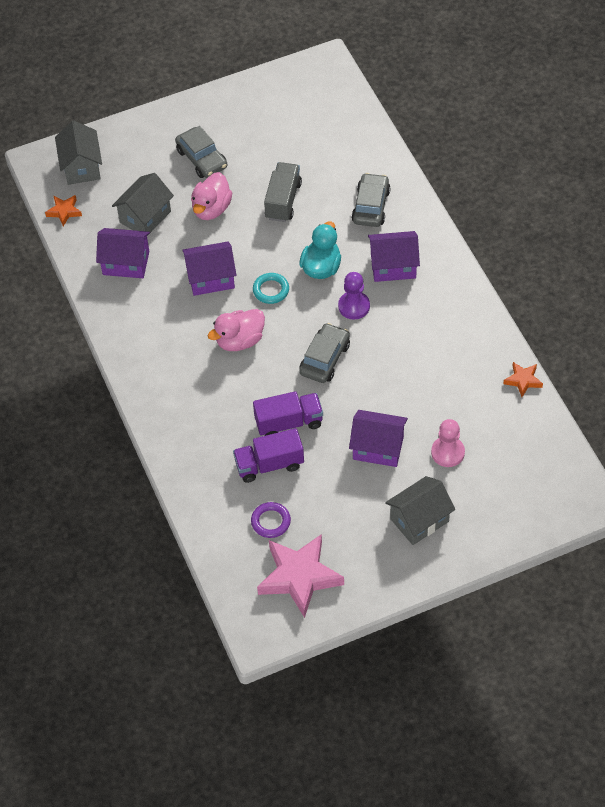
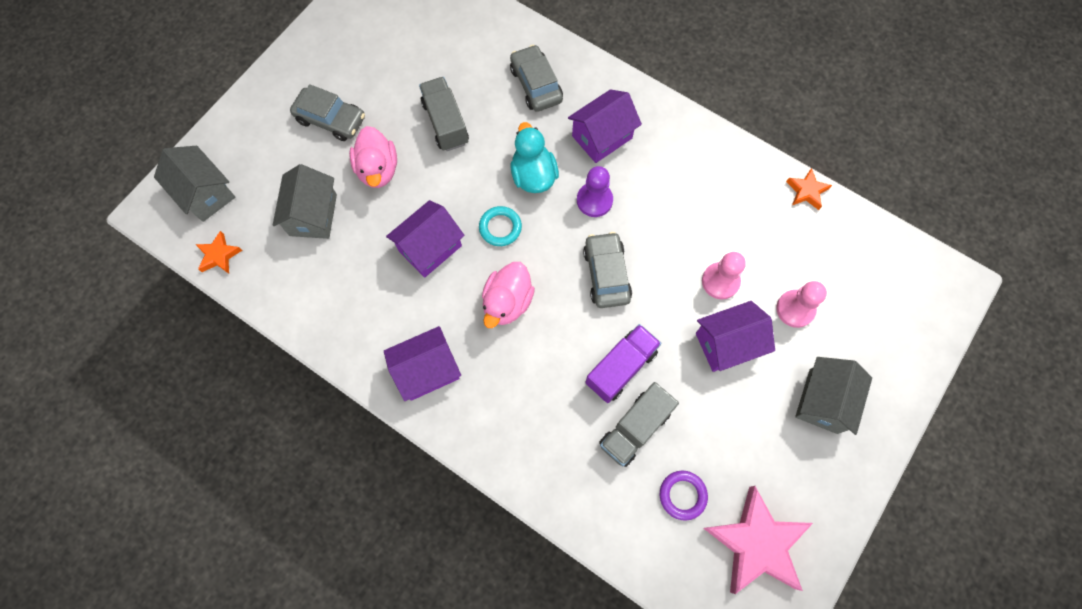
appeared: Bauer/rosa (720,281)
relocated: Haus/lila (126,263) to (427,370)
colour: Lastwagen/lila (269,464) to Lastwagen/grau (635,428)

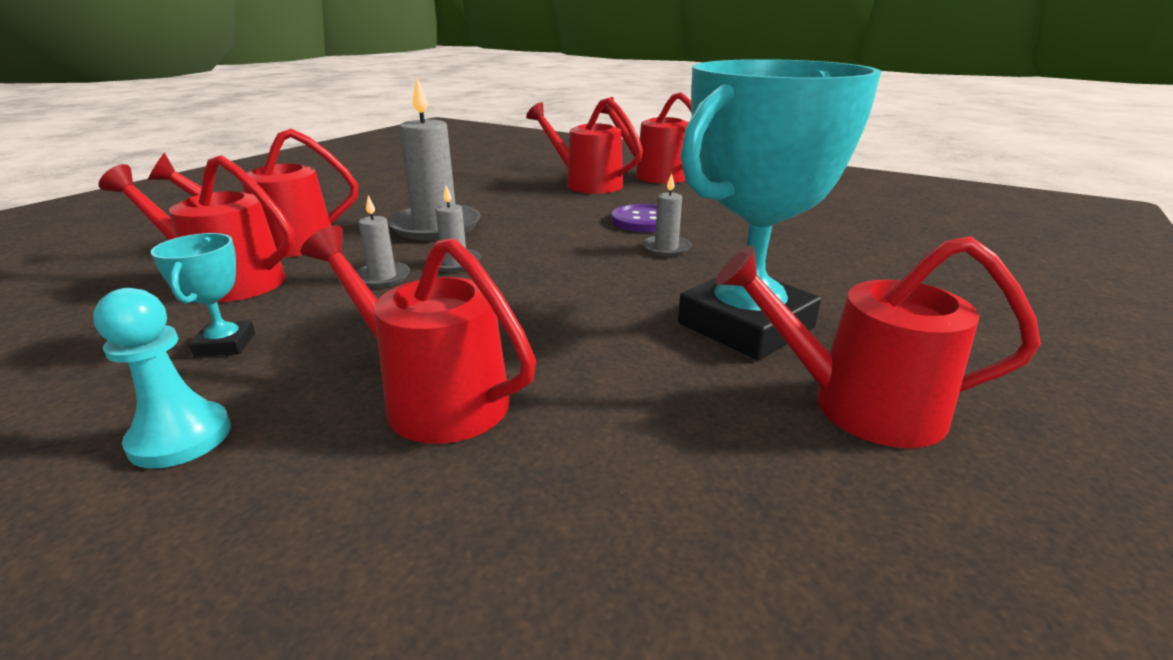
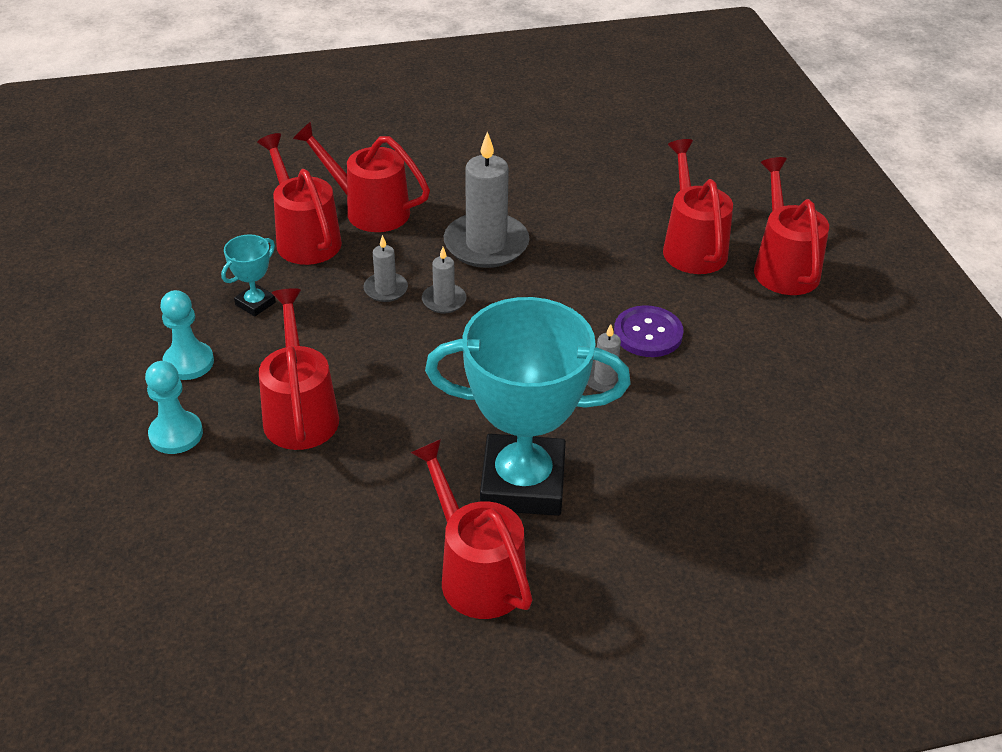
appeared: Bauer/türkis (176,434)

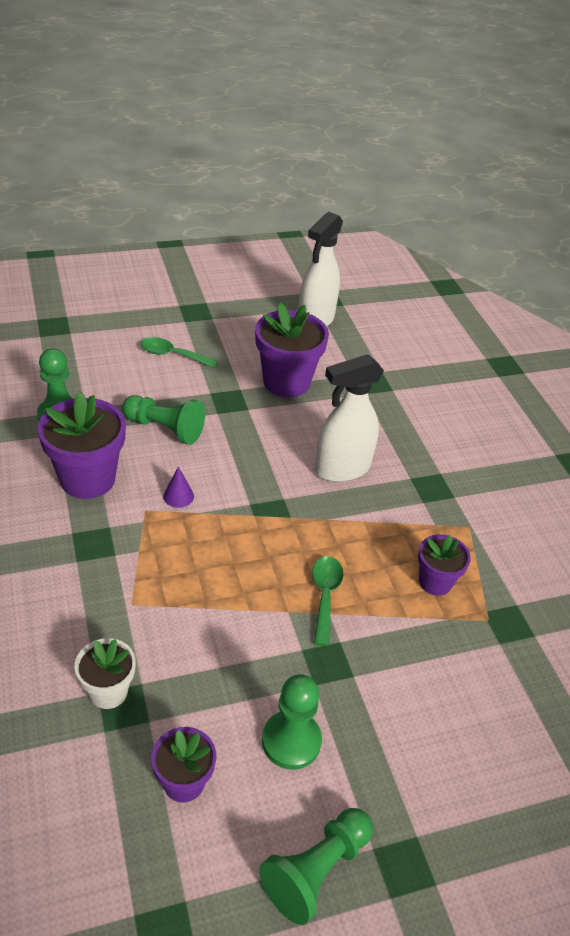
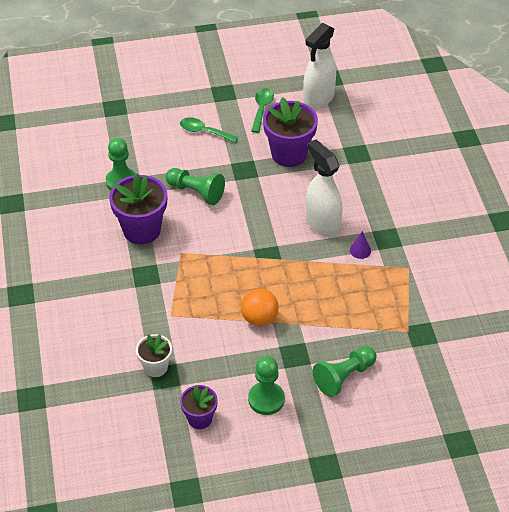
missing: Blumentopf/lila (435,582)
appeared: Ball/orange (259,318)
relocated: Kegel/lila (178,496) to (360,250); Bauer/grün (316,870) to (344,377); Löffel/grün (325,596) to (262,109)
spun: Sprühflasche/weiß (342,469) = (322,224) 75 degrees clockwise

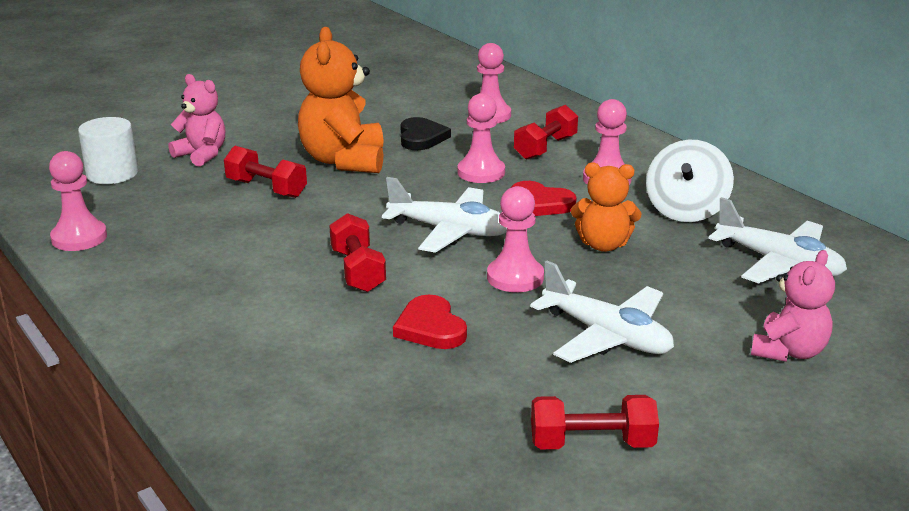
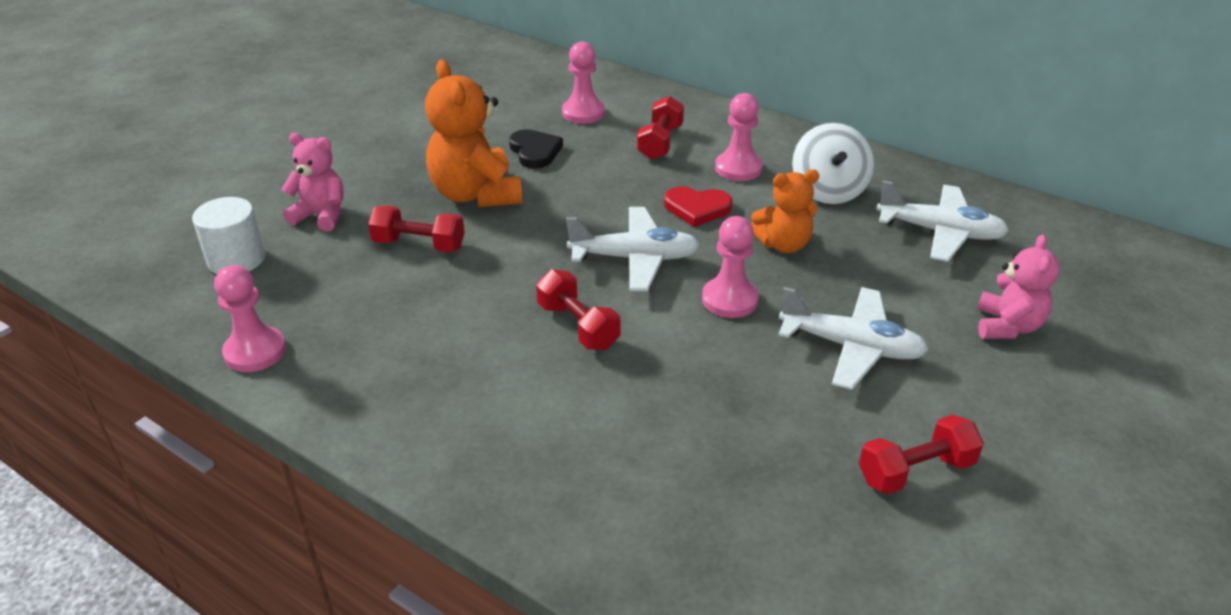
missing: Herz/rot (430,327); Bauer/rosa (481,172)

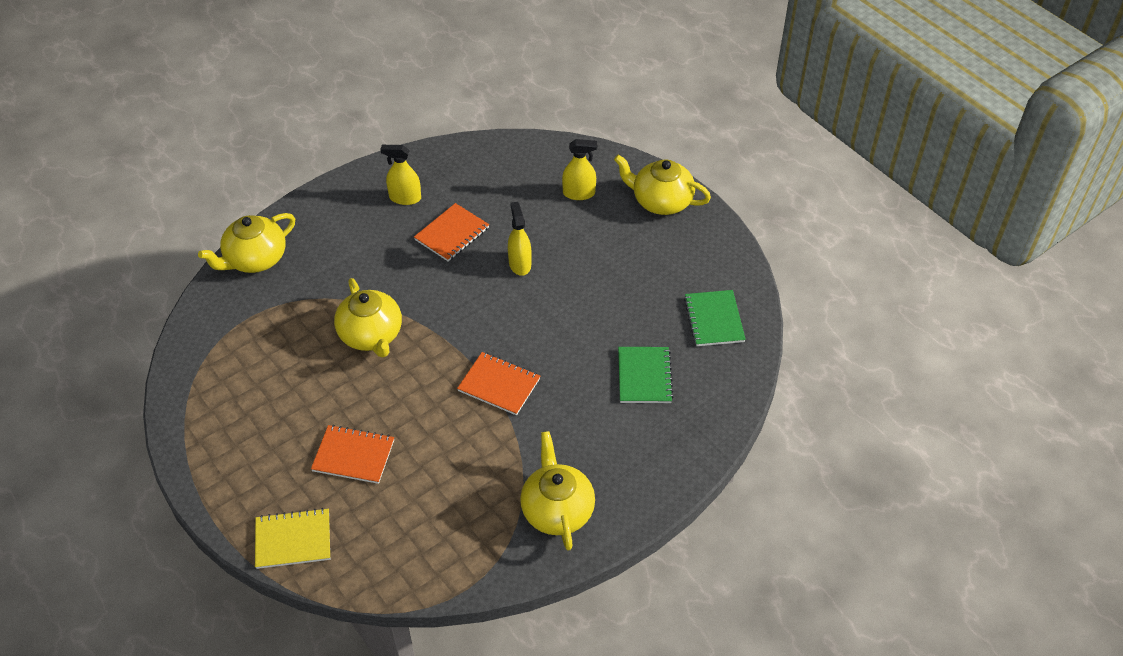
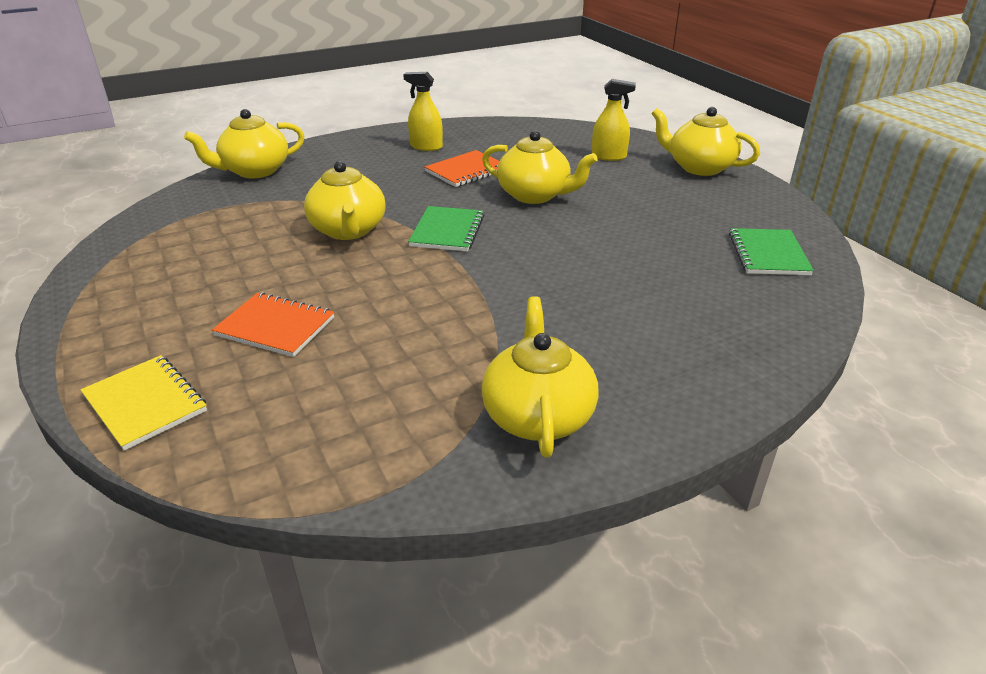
missing: Notizbuch/orange (499,385)
relocated: Notizbuch/grün (644,376) to (447,231)
exchanged: Sprühflasche/gelb (520,264) to Teekanne/gelb (535,195)
spun: Notizbuch/gelb (293,540) = (145,403) 45 degrees clockwise

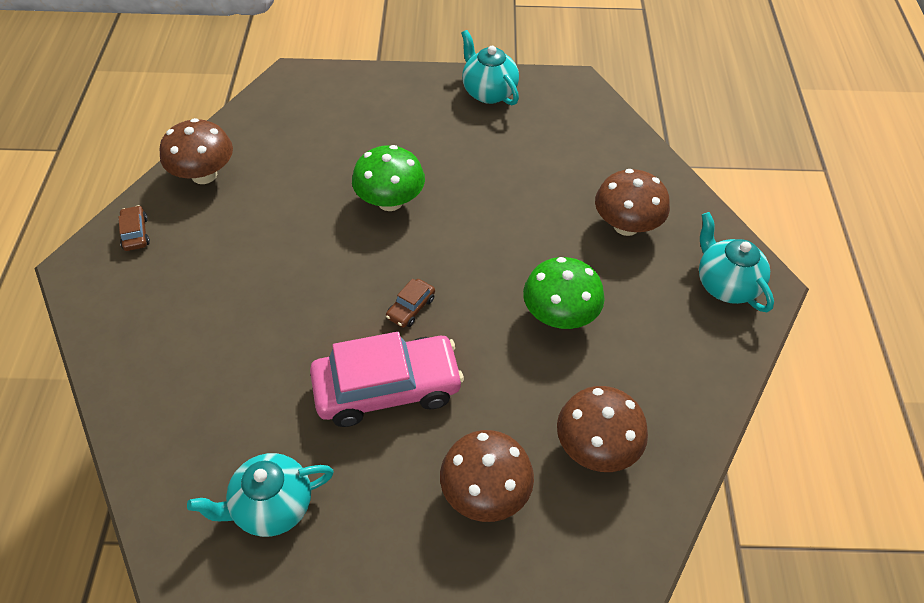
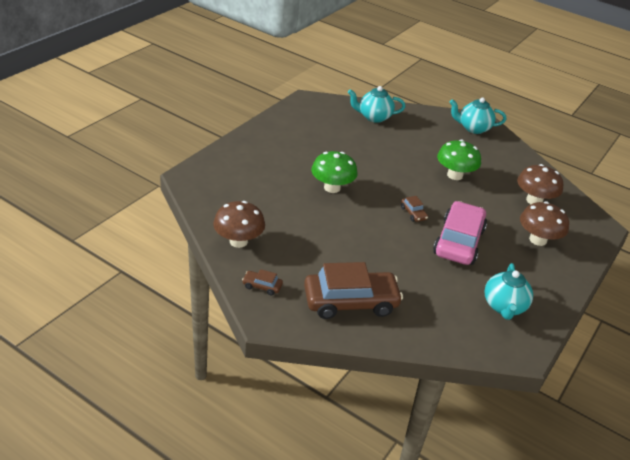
missing: Pilz/braun (626,225)
appeared: Auto/braun (350,302)
relocated: Teekanne/türkis (488,92) to (374,117)

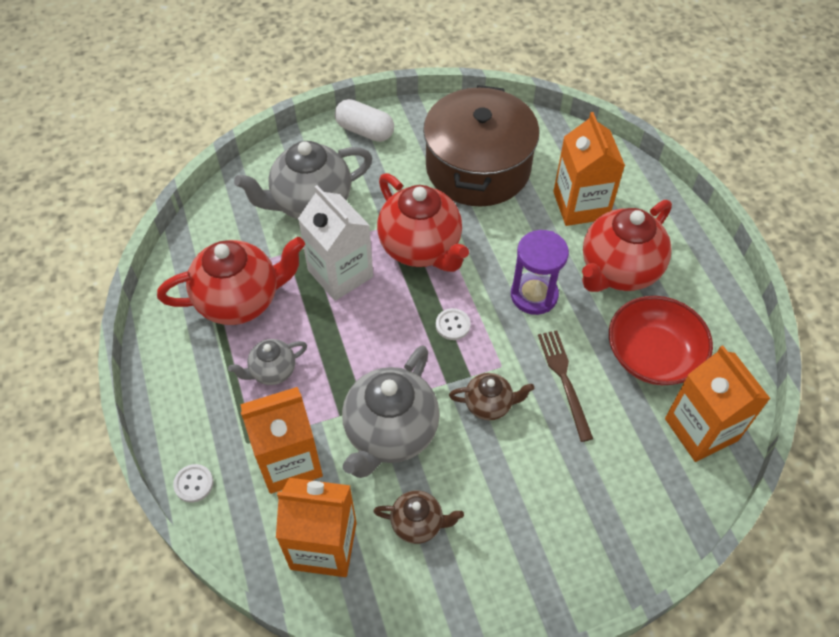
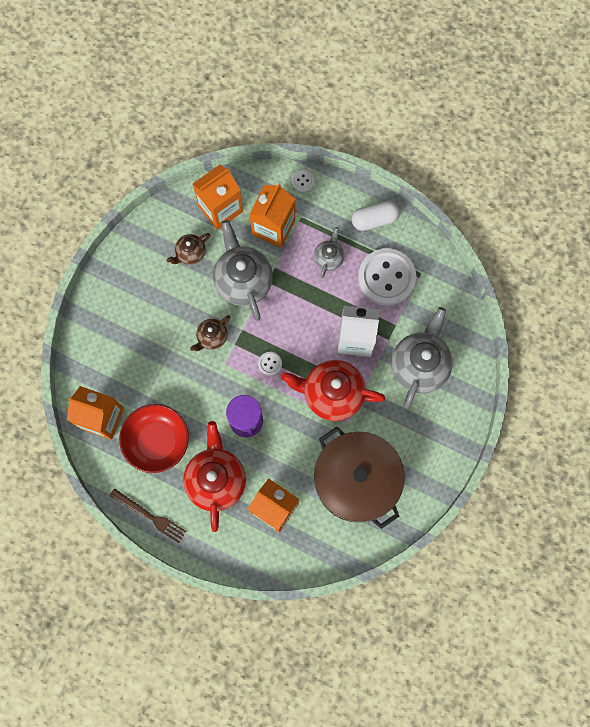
relocated: Kapsel/weiß (365,131) to (374,219); Gabel/braun (564,380) to (150,516)
exchanged: Teekanne/rot (240,300) to Knopf/weiß (386,277)

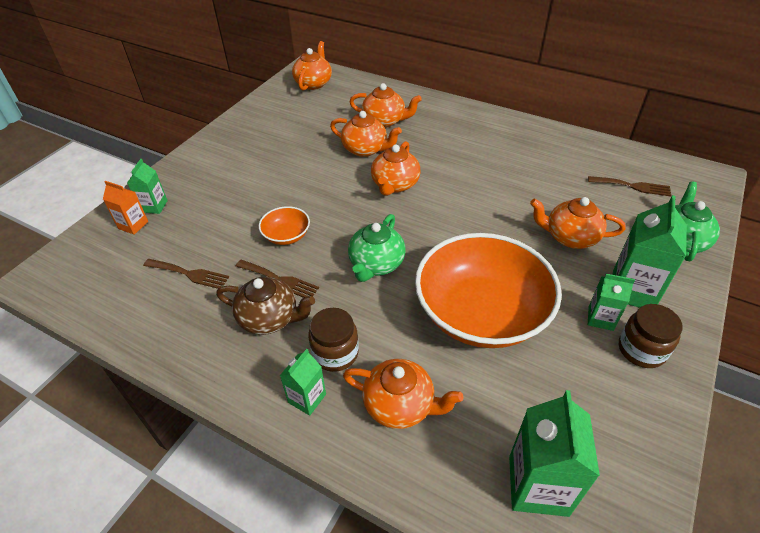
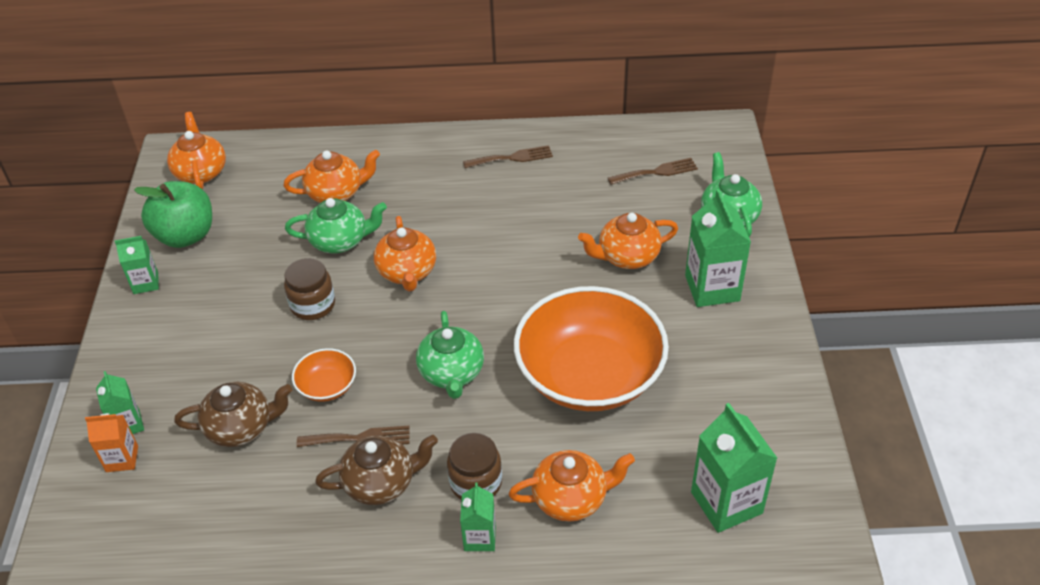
appeared: Apfel/grün (185,235); Teekanne/braun (241,427)
relocated: Gabel/braun (189,274) to (512,158); Getränkekarton/grün (600,318) to (145,283); Einmachglas/braun (641,350) to (313,305)
colour: Teekanne/orange (365,149) to Teekanne/grün (340,241)

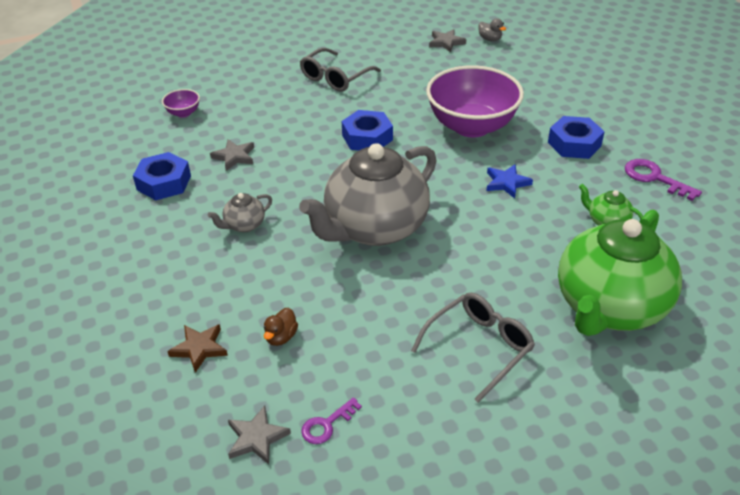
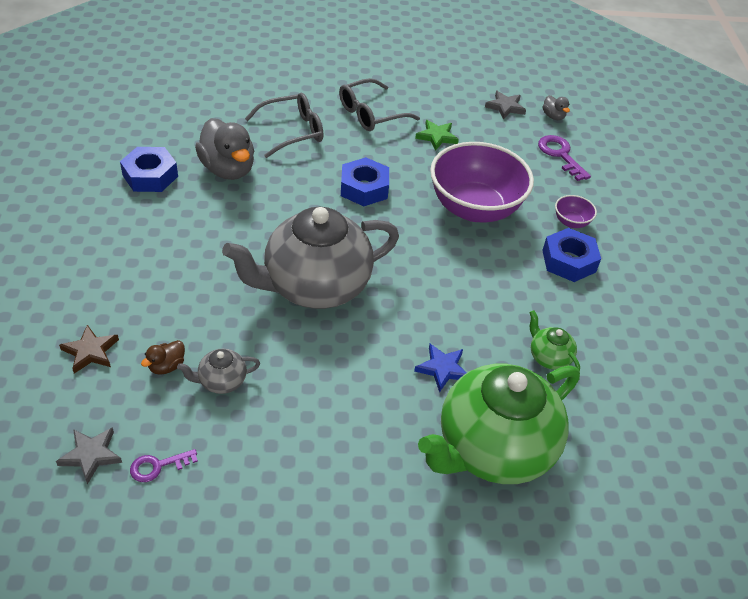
appeared: Stern/grün (436,137)
relocated: Schüssel/lila (183,113) to (571,222); Teekanne/grau (244,225) to (221,381); Brille/grau (479,347) to (292,131); Stern/blau (507,183) to (442,369); Schlüssel/lila (654,178) to (560,155)
exchanged: Stern/grau (234,157) to Ente/grau (228,169)

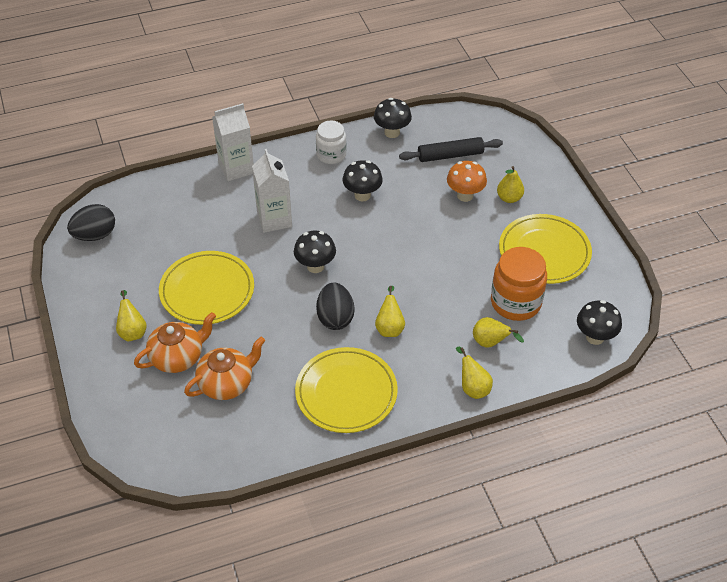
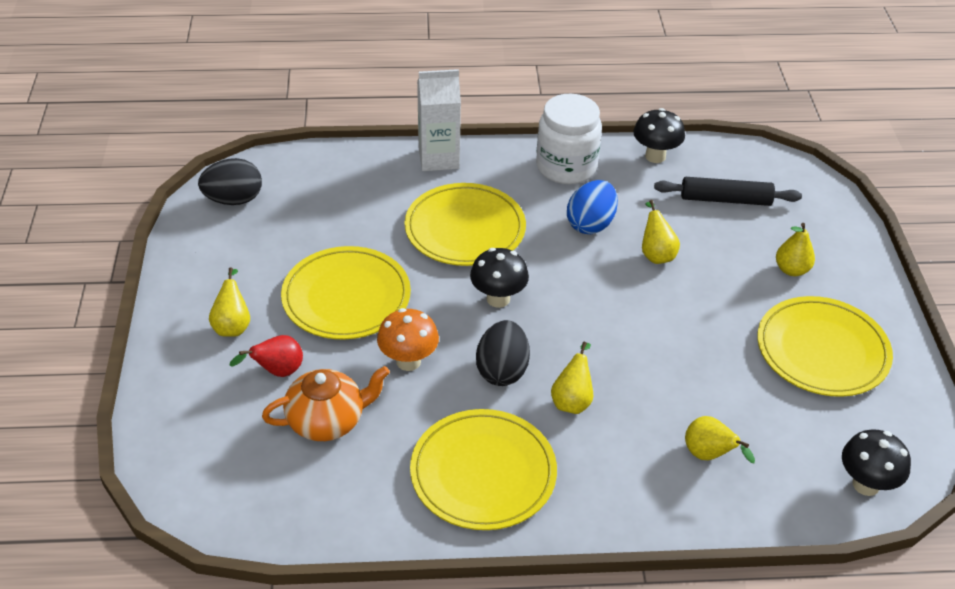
missing: Einmachglas/orange (515,302)
relocated: Pilz/orange (465,195) to (408,361); Birne/gelb (473,387) to (656,254)
exchanged: Teekanne/orange (178,357) to Birne/rot (277,371); Getränkekarton/weiß (274,219) to Teller/gelb (465,229); Pilz/schwarz (362,195) to Ei/blau (590,224)
size: Einmachglas/weiß (331,155) = (566,167) x1.53

